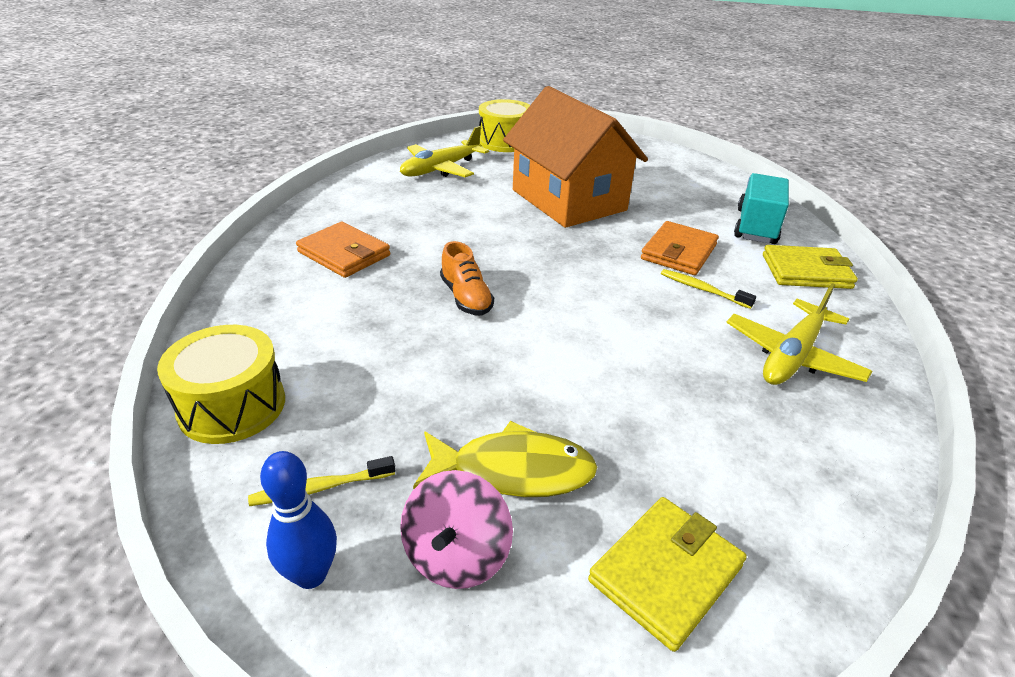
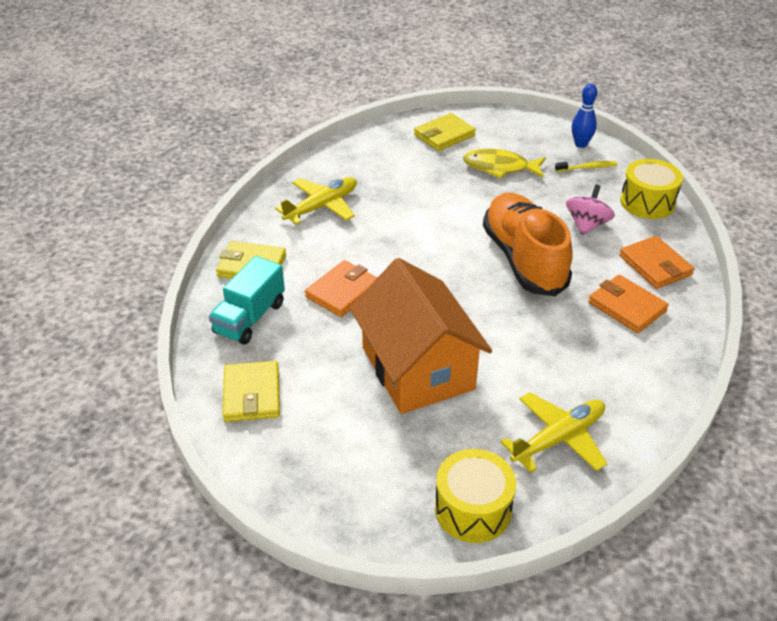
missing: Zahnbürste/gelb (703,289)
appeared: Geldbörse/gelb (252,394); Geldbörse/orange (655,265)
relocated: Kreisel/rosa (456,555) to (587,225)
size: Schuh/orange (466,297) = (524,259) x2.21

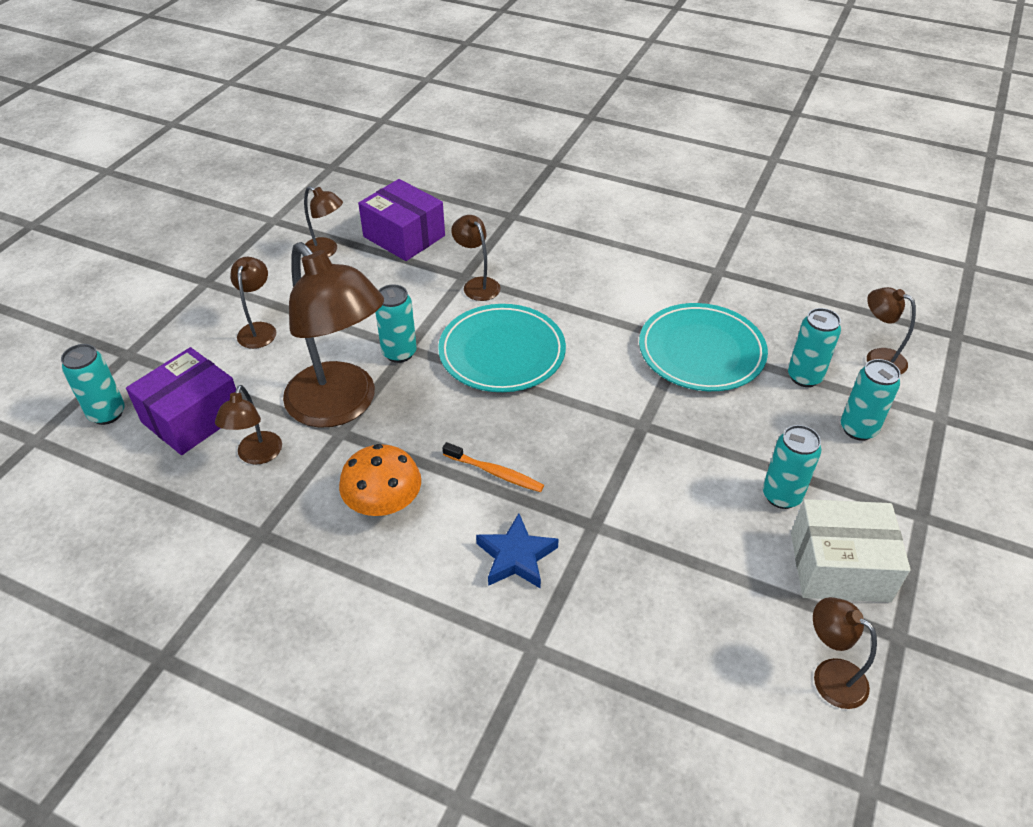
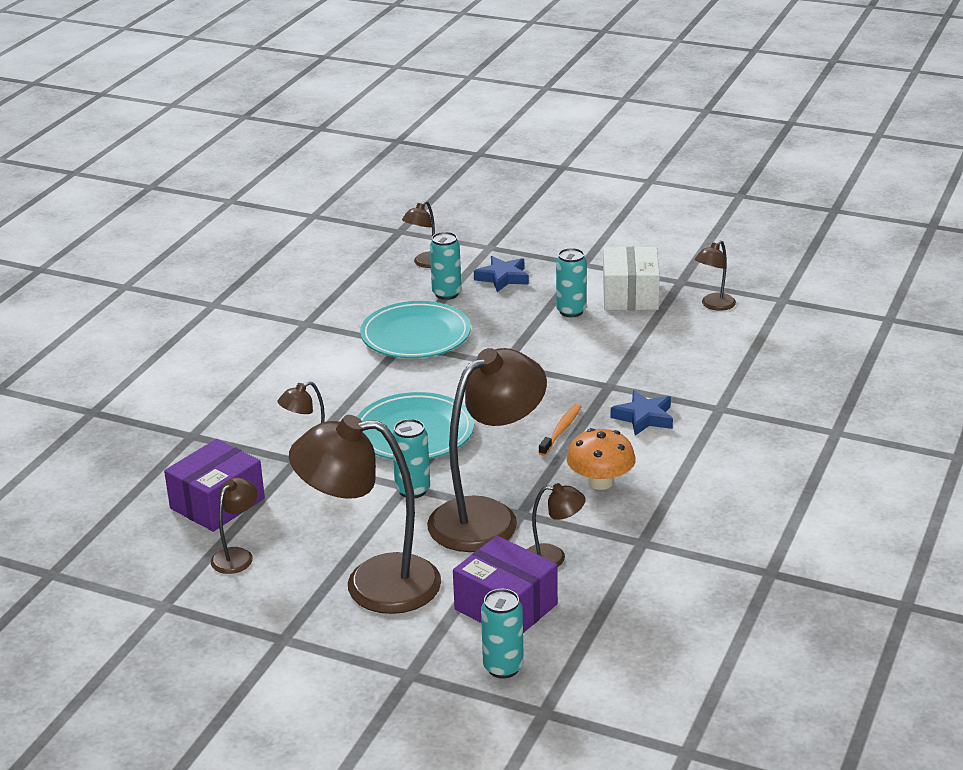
exchanged: Dose/türkis (858,429) to Stern/blau (503,278)
size: Lampe/braun (259,329) = (372,584) x2.18

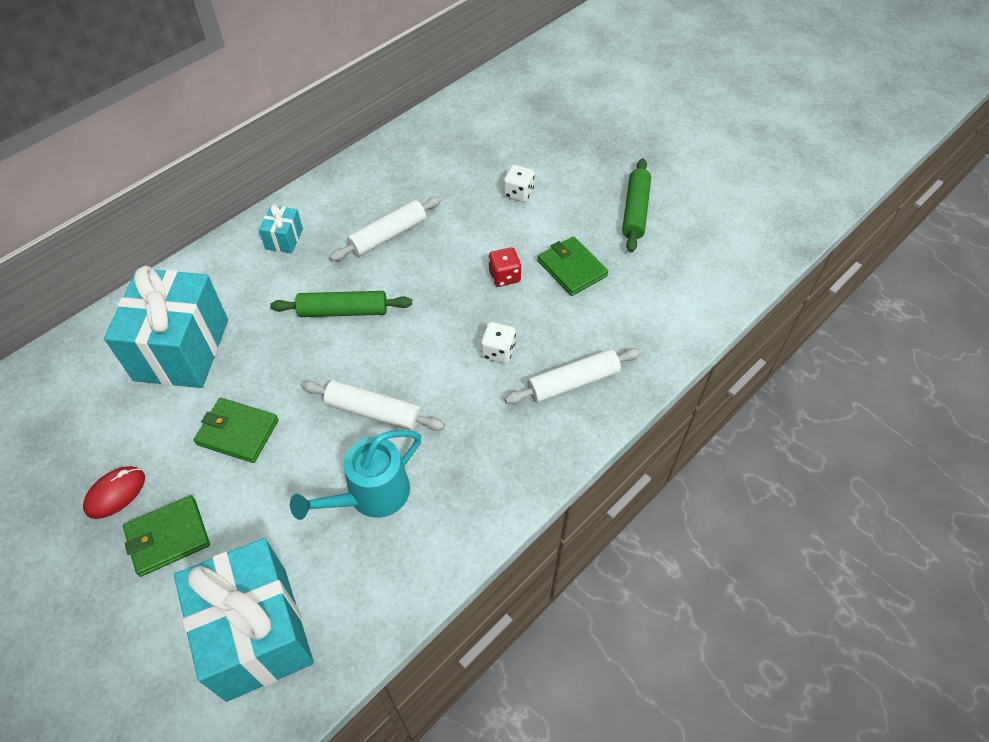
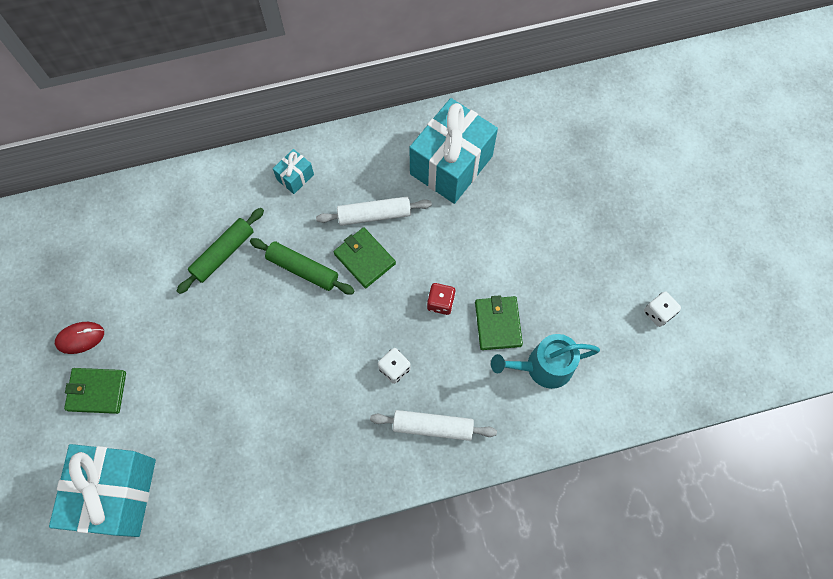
missing: Nudelholz/weiß (373,412)
relocated: Geschenk/türkis (182,349) to (451,165); Geldbörse/grün (238,432) to (364,259); Gießkanne/türkis (371,495) to (543,367); Spielwürfel/weiß (518,193) to (658,313); Nudelholz/grün (635,211) to (223,253)

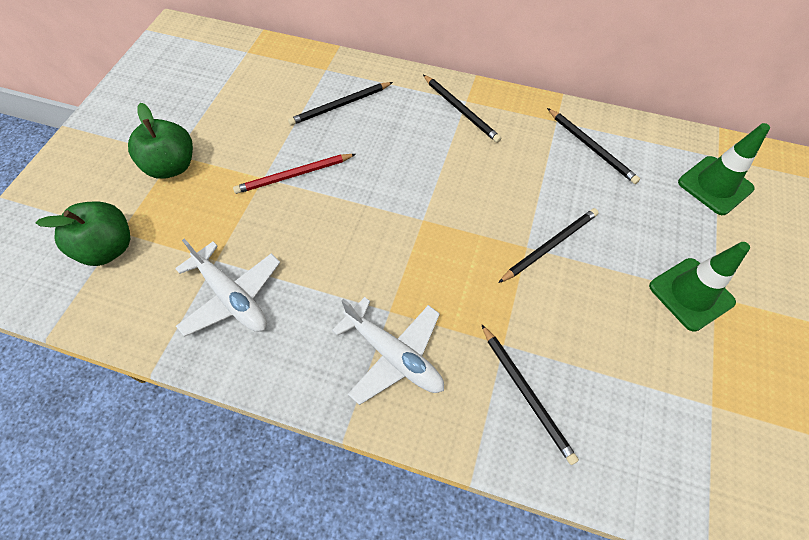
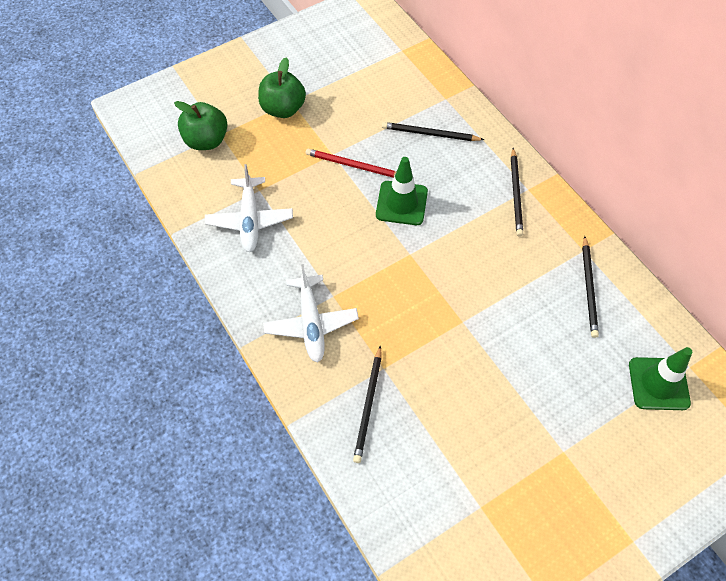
missing: Bleistift/schwarz (550,246)
relocated: Leitkegel/grün (691,294) to (401,203)

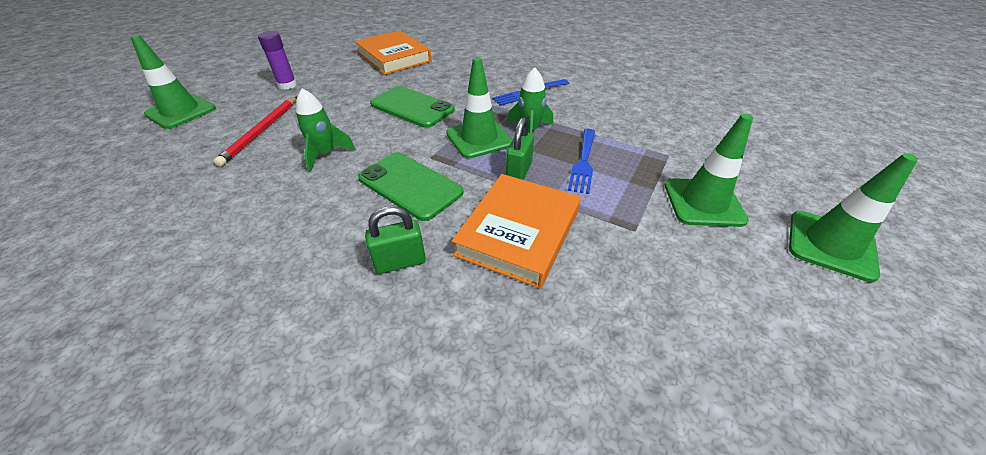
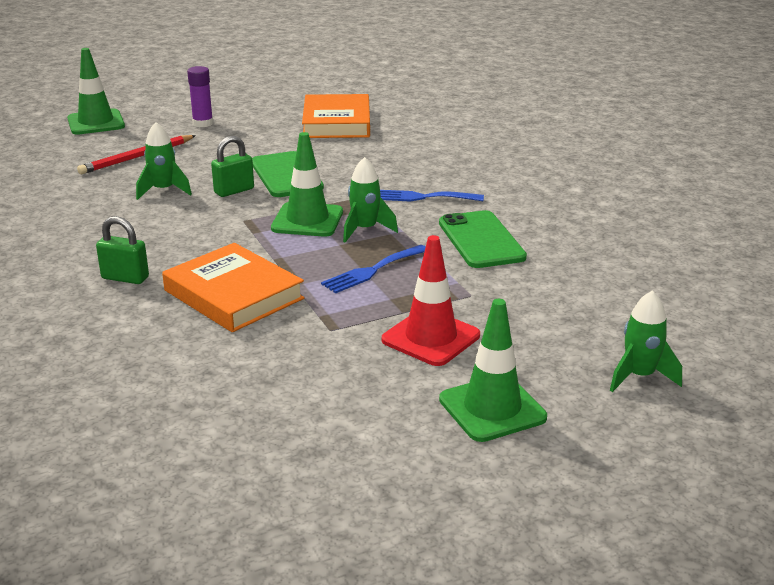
appeared: Rakete/grün (639,376)
relocated: Handy/grün (410,185) to (481,240); Vorhängeschloss/grün (519,172) to (234,191)
colour: Leitkegel/grün (703,202) to Leitkegel/rot (431,338)
spun: Buch/orange (518,232) = (233,294) 75 degrees clockwise

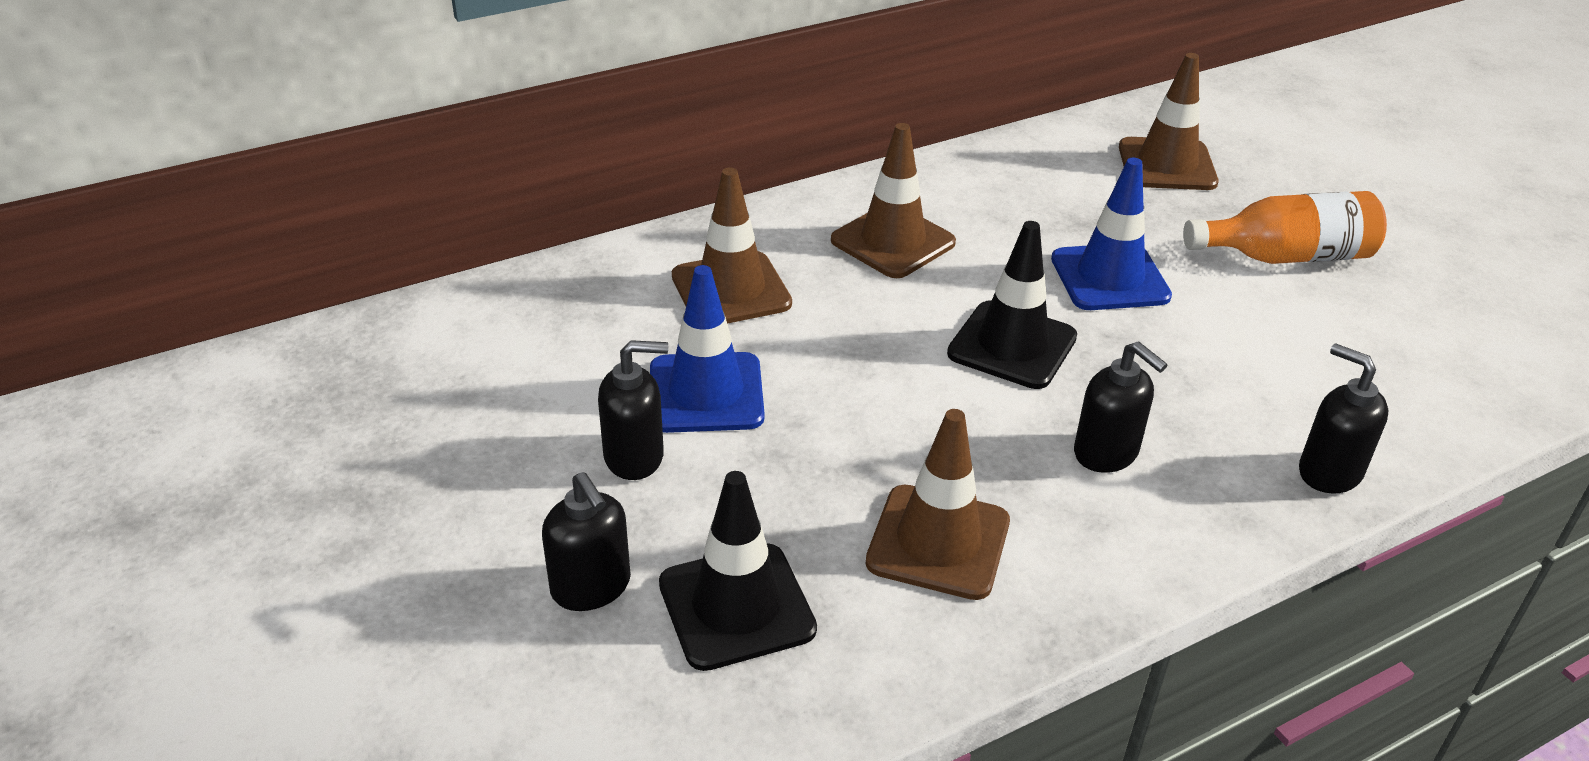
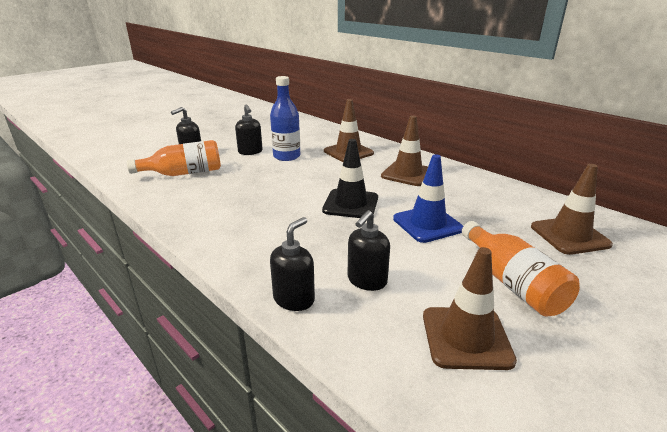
relocated: Leitkegel/braun (938,542) to (466,337); Seifenspender/schwarz (1106,453) to (366,280)
exchanged: Leitkegel/blau (706,393) to Flasche/blau (286,156); Leitkegel/schwarz (736,606) to Flasche/orange (184,173)

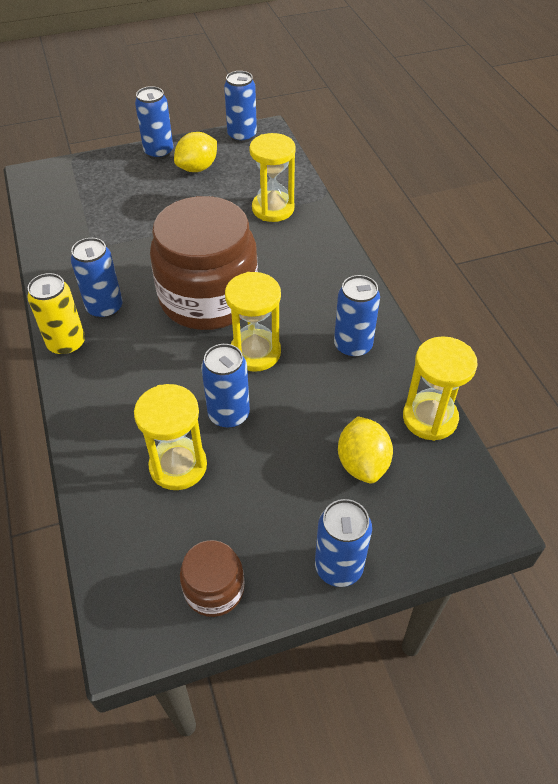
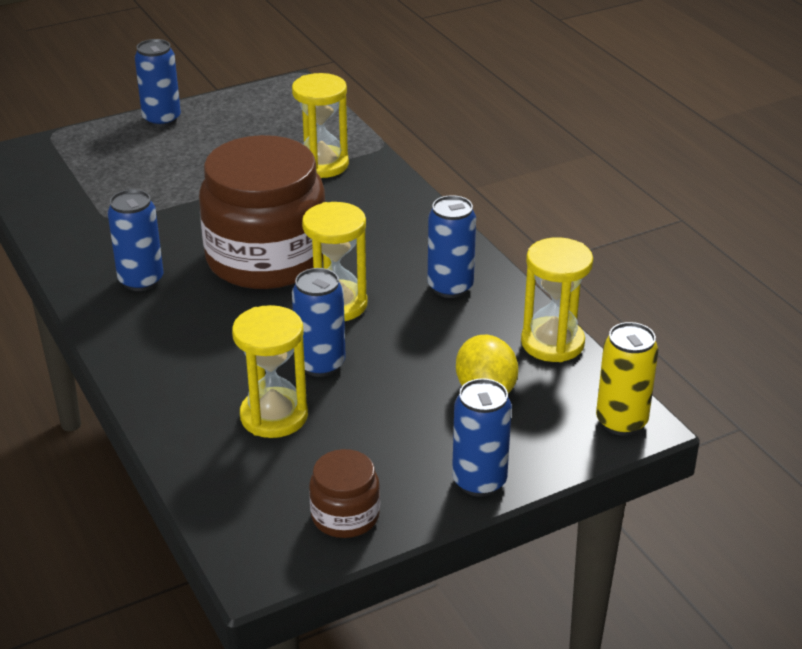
missing: Zitrone/gelb (197,168); Dose/blau (242,136)
relocated: Dose/gelb (67,344) to (621,422)

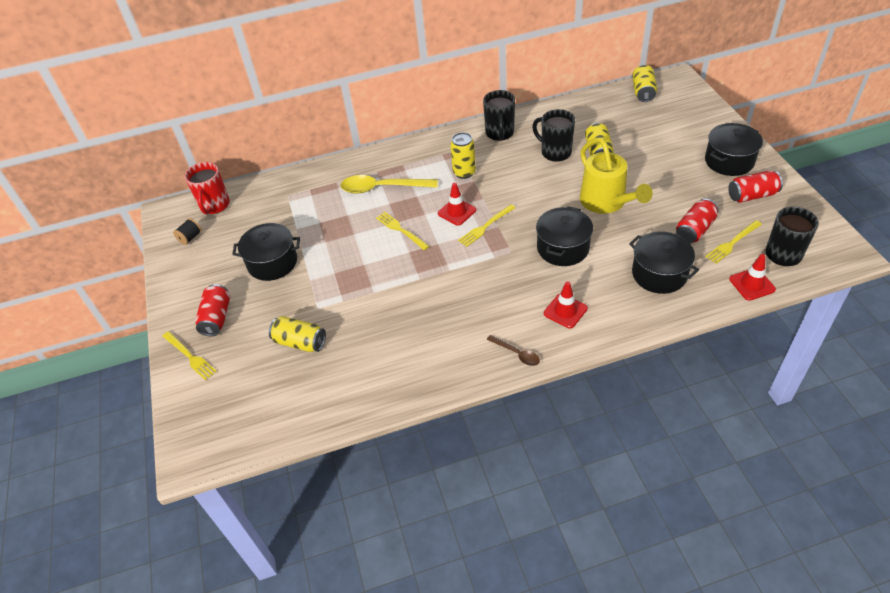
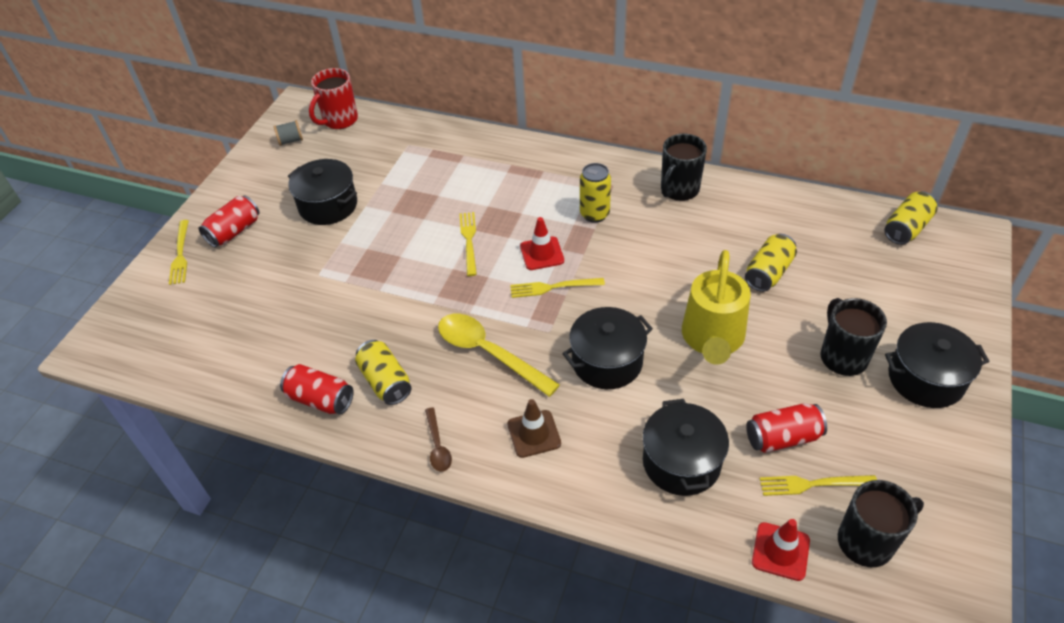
relocated: Dose/gelb (300,342) to (385,381); Löffel/gelb (382,188) to (489,353); Tasse/schwarz (555,152) to (842,357); Dose/rot (752,195) to (320,399)
colour: Garnrolle/schwarz (190,237) to Garnrolle/grau (291,141); Leitkegel/rot (565,311) to Leitkegel/braun (534,434)

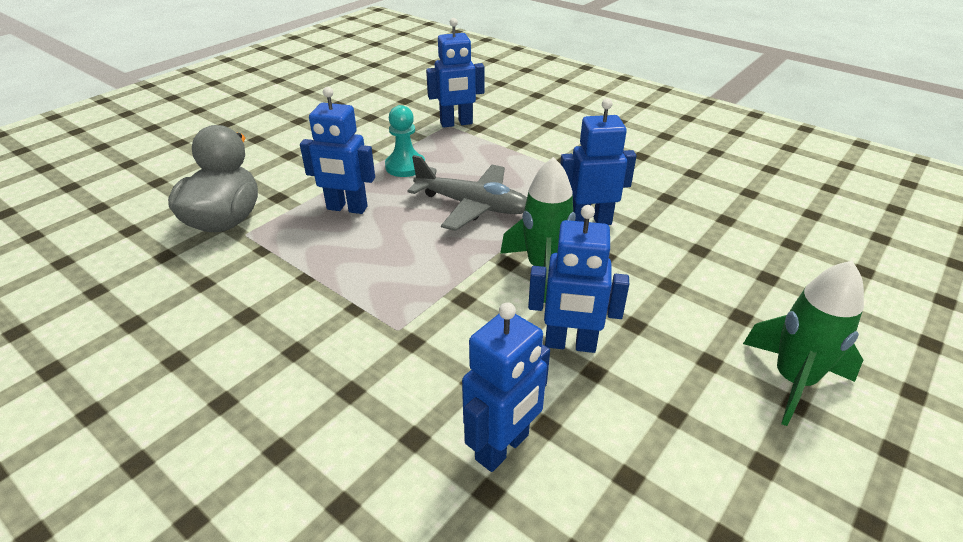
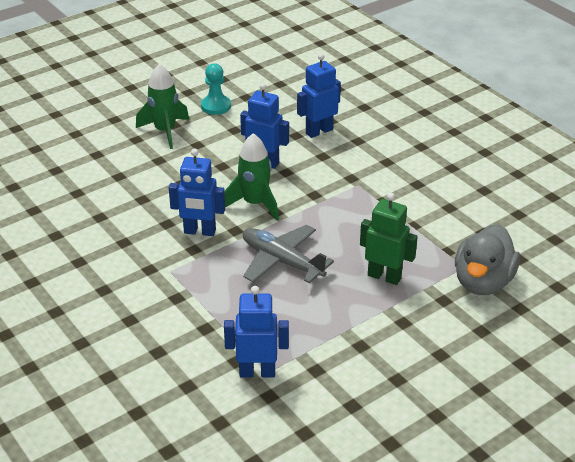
relocated: Bauer/türkis (405,166) to (216,106)
colour: Roboter/blau (347,208) to Roboter/grün (384,276)

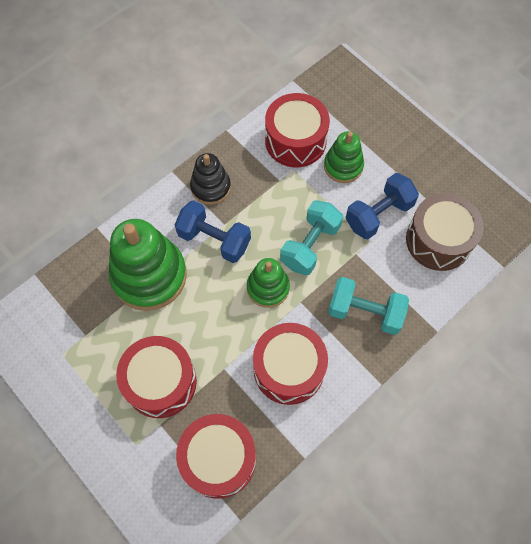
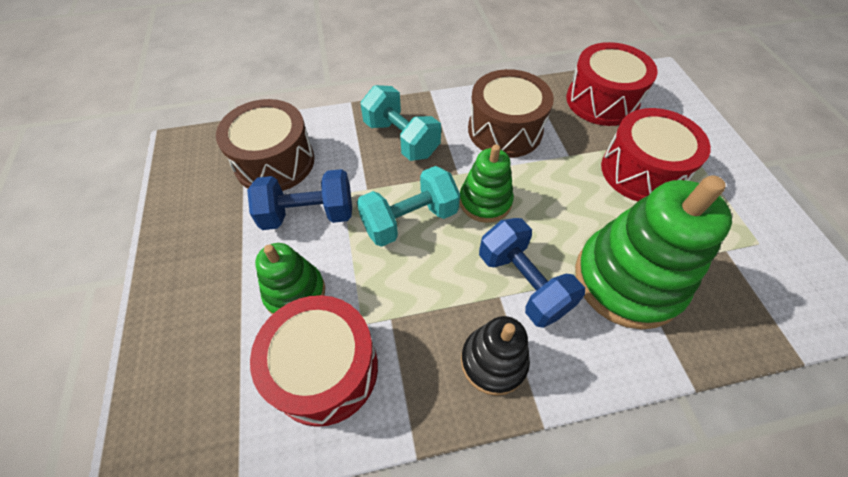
colour: Trommel/rot (289,369) to Trommel/braun (505,130)

